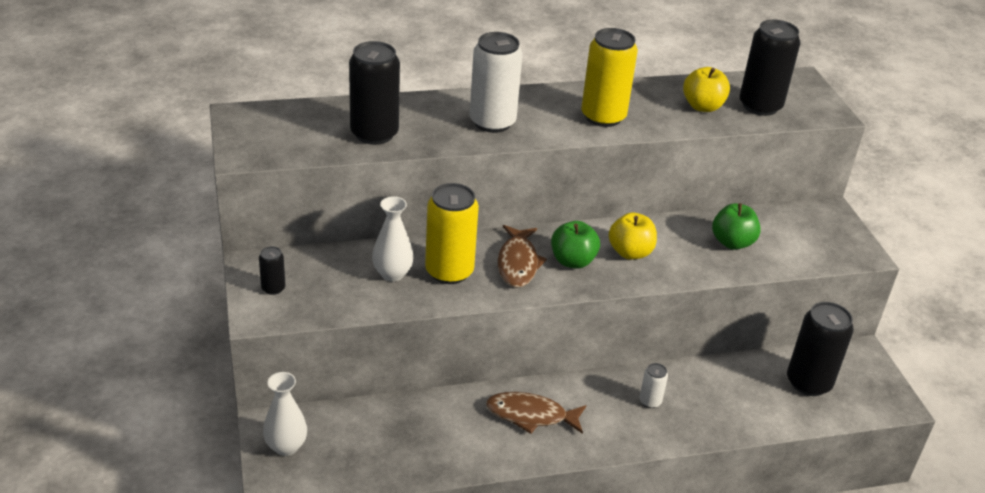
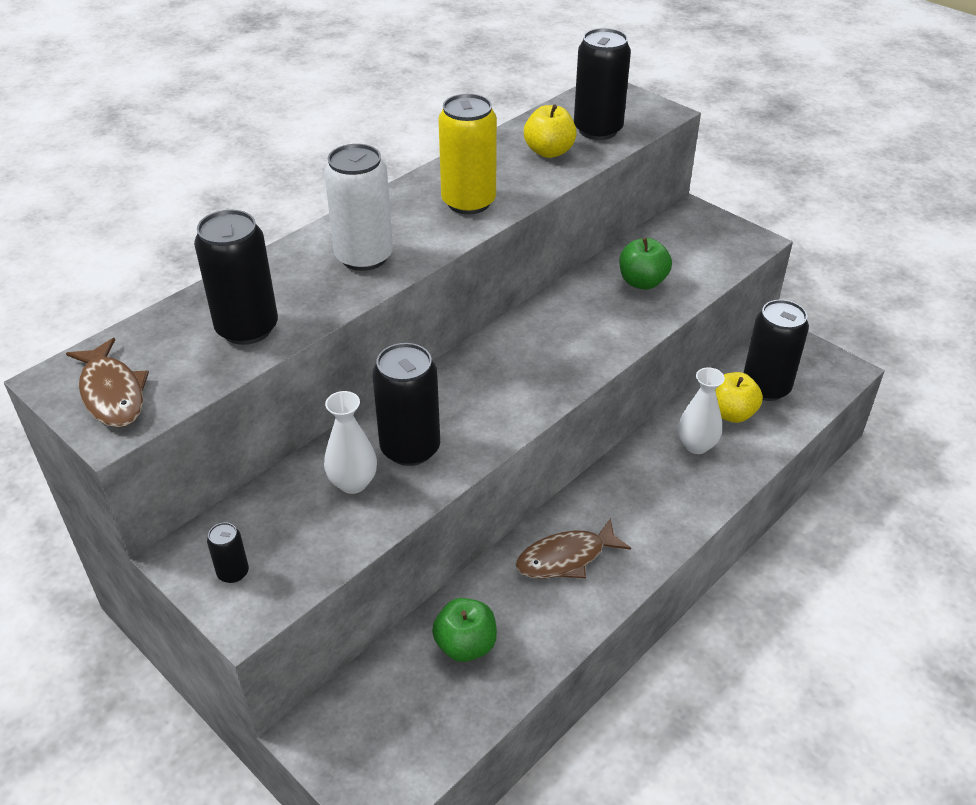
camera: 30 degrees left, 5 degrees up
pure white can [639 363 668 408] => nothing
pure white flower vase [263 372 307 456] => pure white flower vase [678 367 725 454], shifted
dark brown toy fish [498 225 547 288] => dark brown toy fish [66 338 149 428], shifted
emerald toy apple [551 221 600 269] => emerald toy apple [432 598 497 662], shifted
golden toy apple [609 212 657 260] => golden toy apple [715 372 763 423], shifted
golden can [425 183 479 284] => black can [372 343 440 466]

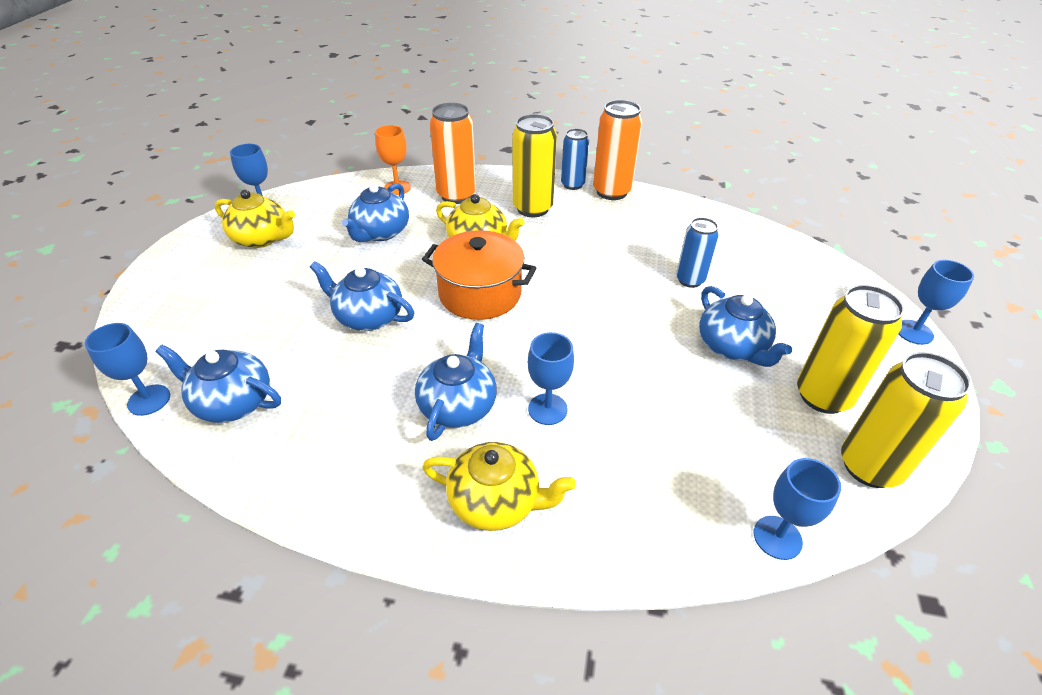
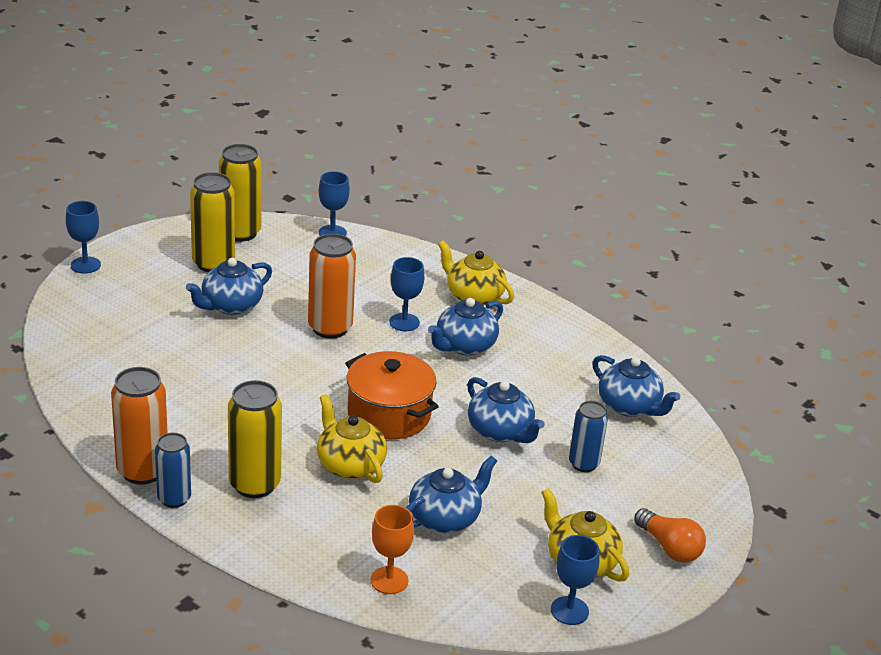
camera: 155 degrees left, 10 degrees down
blue chalice [85 323 170 416] => nothing
nothing => bright orange lightbulb [634 508 706 563]
bright orange can [430 103 476 204] => bright orange can [308 234 356 339], shifted
blue can [676 217 719 288] => blue can [569 401 608 472], shifted
blue tea pot [699 286 792 367] => blue tea pot [186 258 272 315], 135 degrees counterclockwise

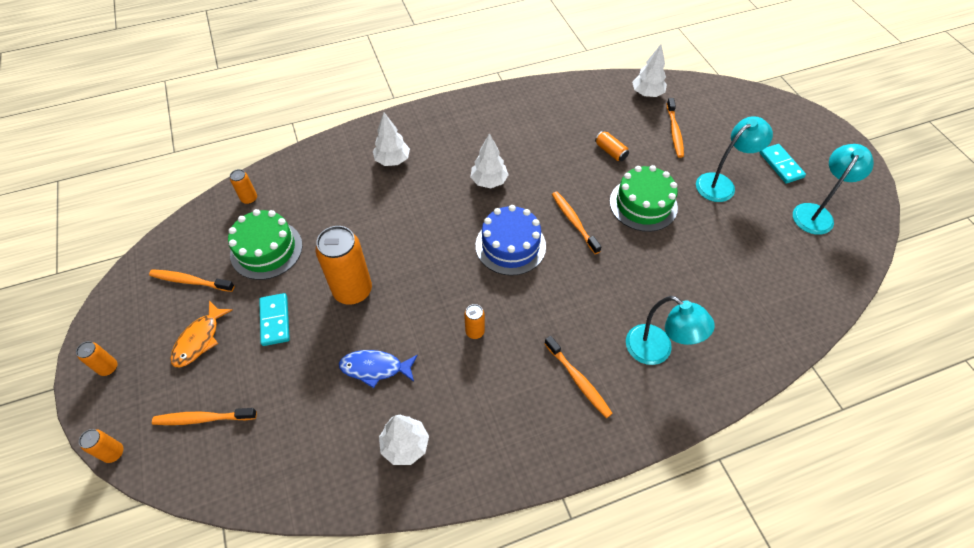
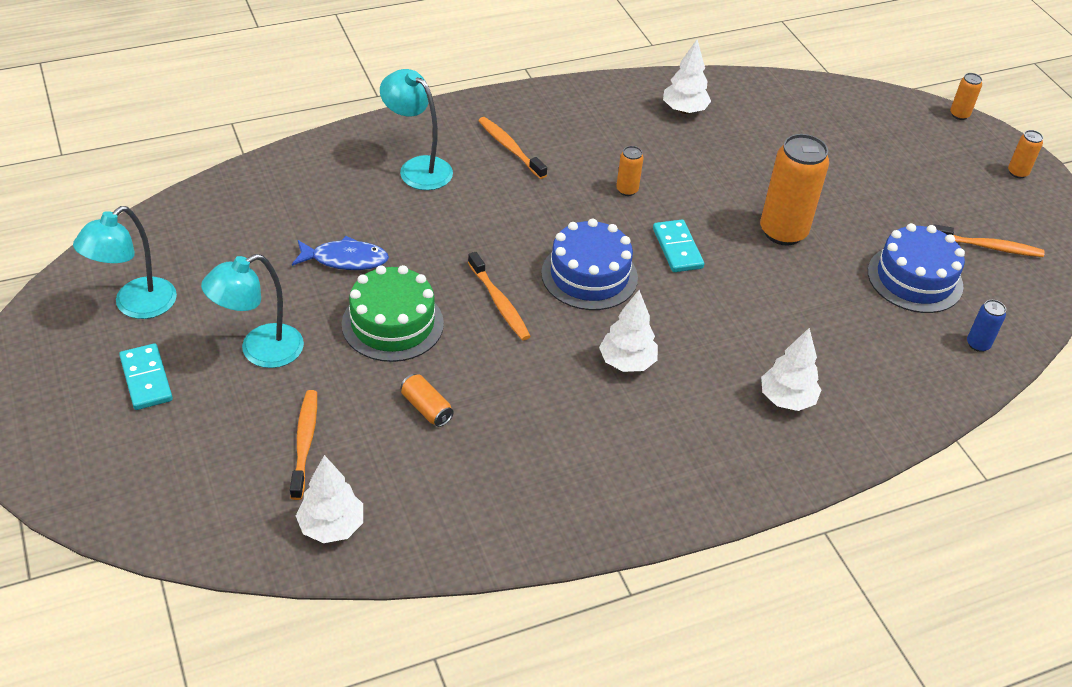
camera: 175 degrees right, 10 degrees down
bright orange tooth brush [152 408 257 425] => nothing
bright orange toy fish [170 301 233 368] => nothing
turquoise domino tile [259 293 290 346] => turquoise domino tile [653 220 704 272], shifted
blue toy fish [339 350 418 388] => blue toy fish [292 236 389 270], shifted
emerald gateau [228 209 303 280] => blue gateau [868 223 965 313]
bright orange can [230 169 257 204] => blue can [967 300 1006 352]

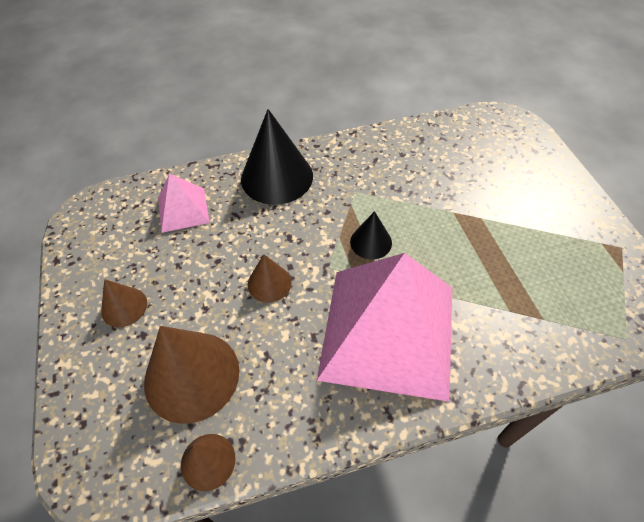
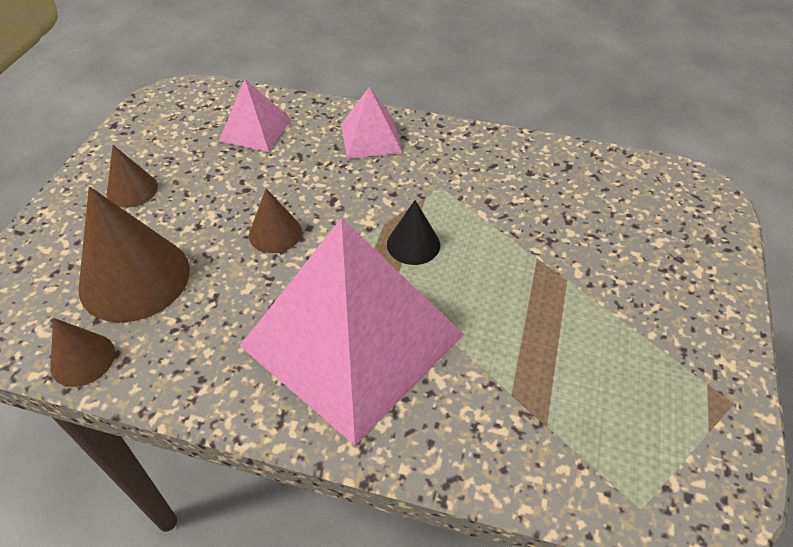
camera: 30 degrees right, 5 degrees down
black cone shape [241 109 313 205] => rose-pink solid pyramid [341 87 403 159]

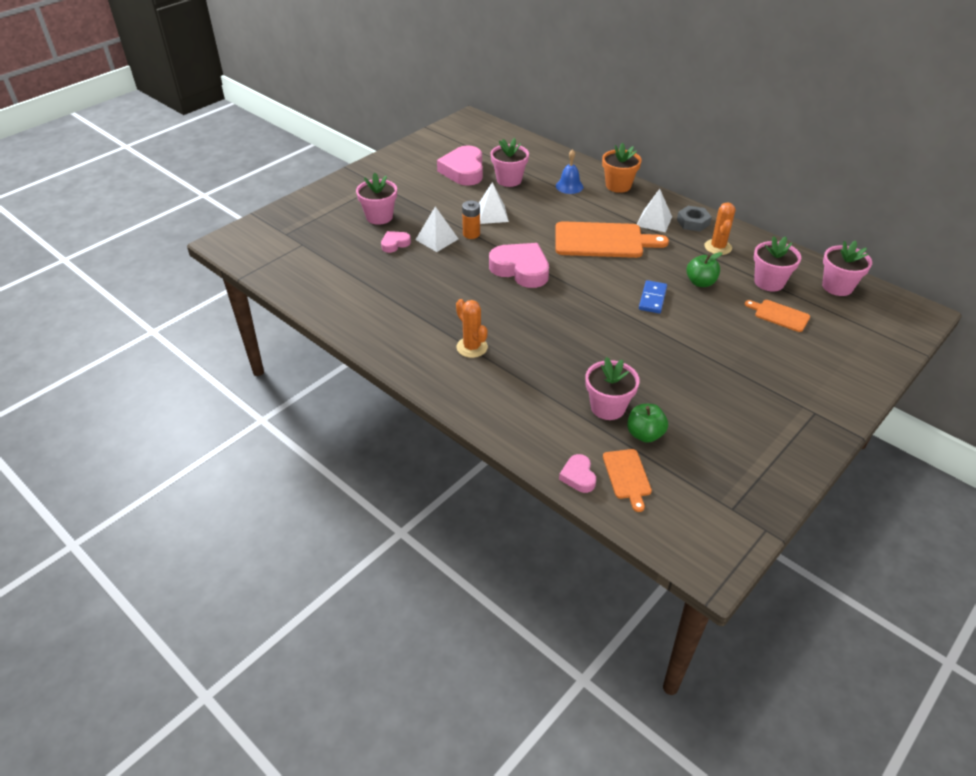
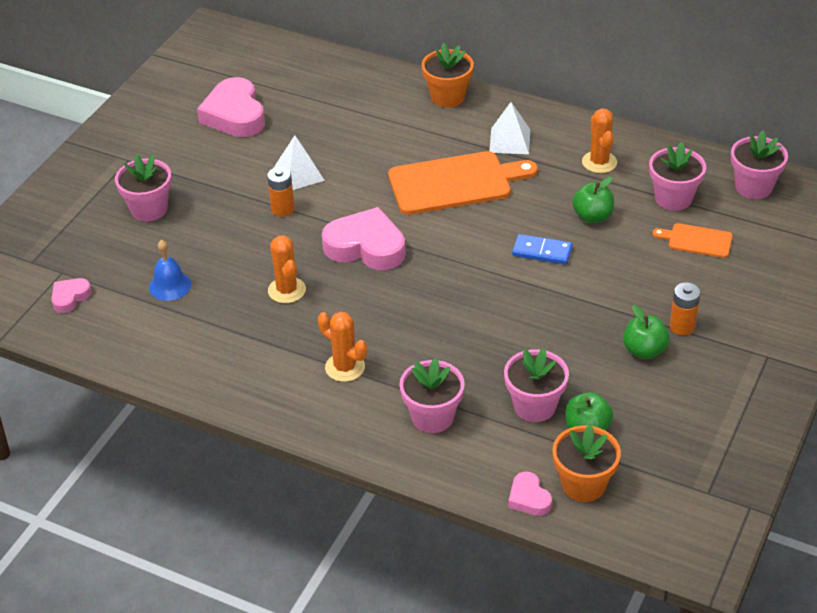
camera: 15 degrees left, 0 degrees up
pure white solid pyramid [416 206 458 252] => nothing
grey hexagon nut [677 206 712 232] => nothing
nothing => bright orange cactus [268 236 306 303]
nothing => emerald toy apple [623 305 670 359]
nothing => bright orange power cell [670 282 700 335]
rose-pink heart shape [381 231 411 253] => rose-pink heart shape [51 278 92 313], shifted
rose-pink flower pot [491 138 529 187] => rose-pink flower pot [400 358 465 433], shifted
blue school bell [556 149 583 194] => blue school bell [149 240 191 301], shifted
bright orange cutting board [603 449 652 512] => bright orange flower pot [552 425 621 502]
blue domino tile [639 280 667 313] => blue domino tile [512 234 572 265], 75 degrees counterclockwise

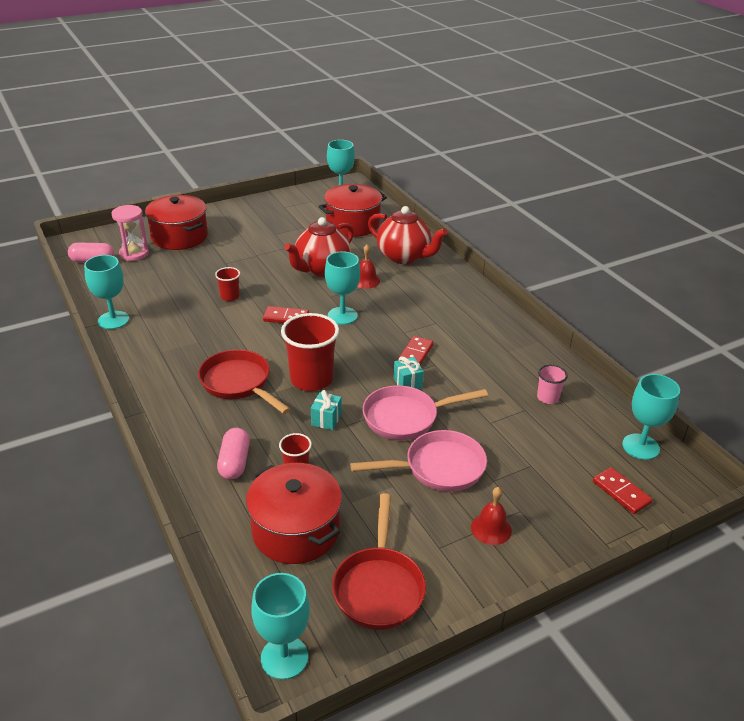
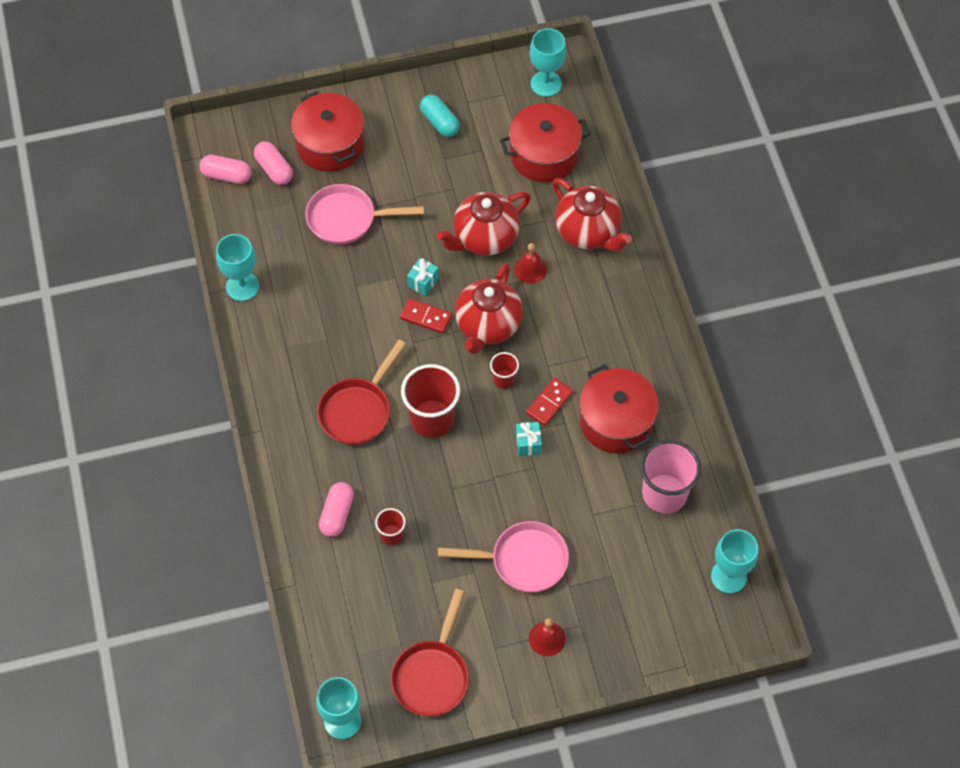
camera: 15 degrees right, 25 degrees up
scarlet domino tile [593 467 653 514] => nothing
nothing => turquoise pill [420 95 460 137]
scarlet tumbler [215 267 240 301] => scarlet tumbler [490 352 519 389], shifted
scarlet cooking pot [246 463 342 564] => scarlet cooking pot [579 364 659 454], shifted
turquoise present [311 390 341 430] => turquoise present [407 258 439 296], shifted
rose-pink pan [363 385 488 440] => rose-pink pan [305 184 424 245], shifted
rose-pink sandglass [111 205 149 261] => rose-pink pill [254 141 293 185]
turquoise chalice [325 252 360 325] => scarlet tea pot [455 263 523 354]
scarlet pan [198 350 291 414] => scarlet pan [317 339 406 445], 120 degrees counterclockwise
rose-pink tumbler [537 365 568 404] => rose-pink tumbler [640 440 701 514], x1.99

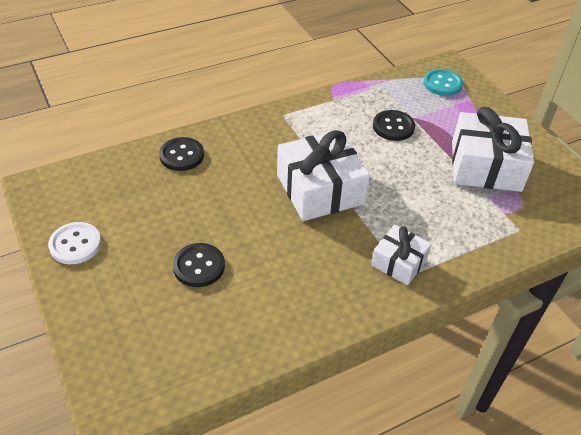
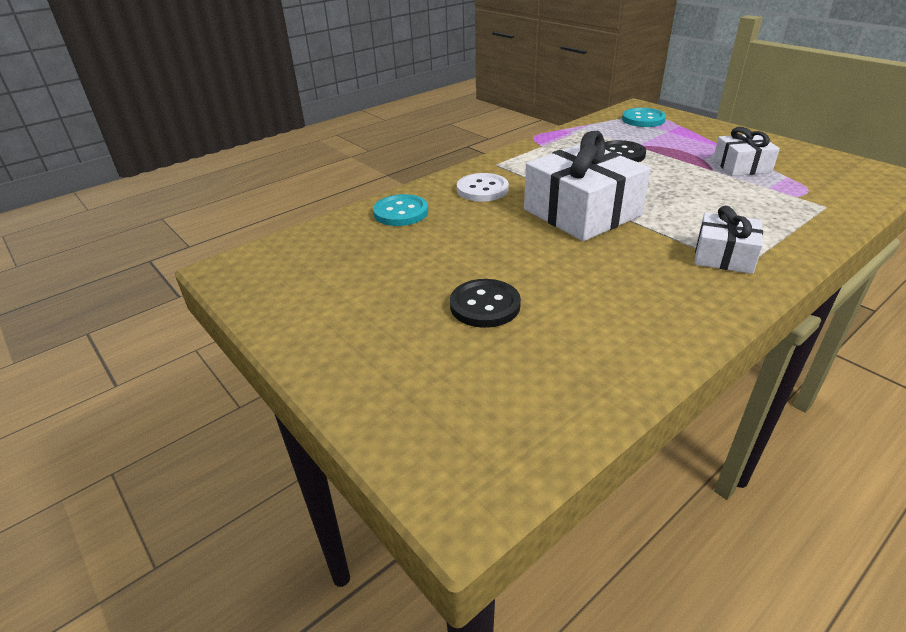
camera: 10 degrees left, 10 degrees down
pure white button [48 222 101 264] => pure white button [457 173 509 202], shifted
black button [159 137 204 171] => turquoise button [373 194 428 226]
pure white present [452 107 534 192] => pure white present [713 127 780 176], x0.56

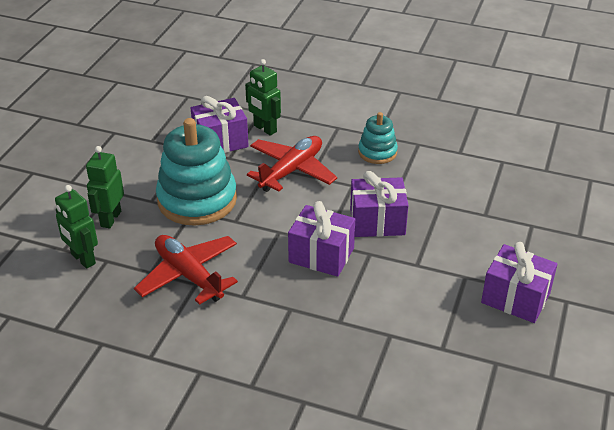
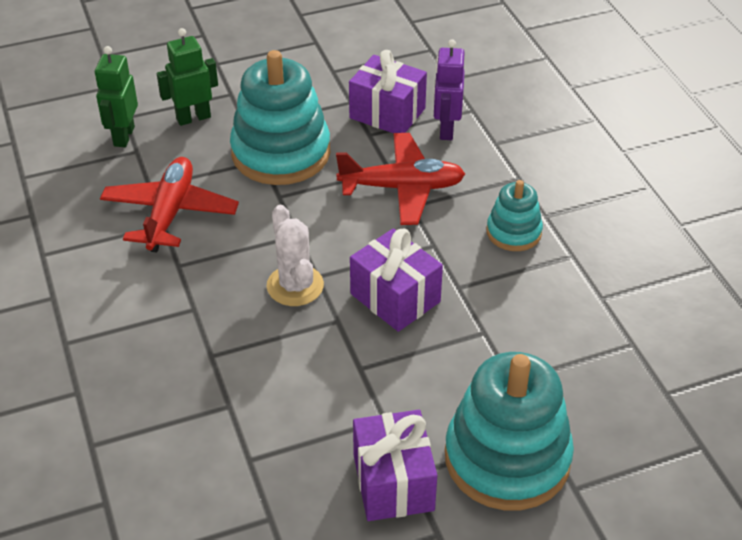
camera: 50 degrees right, 5 degrees up
nothing => turquoise stacking toy [445 352 574 511]
purple present [288 201 355 277] => pure white cactus [267 205 324 306]
emerald robot figure [245 59 281 136] => purple robot figure [434 39 465 140]

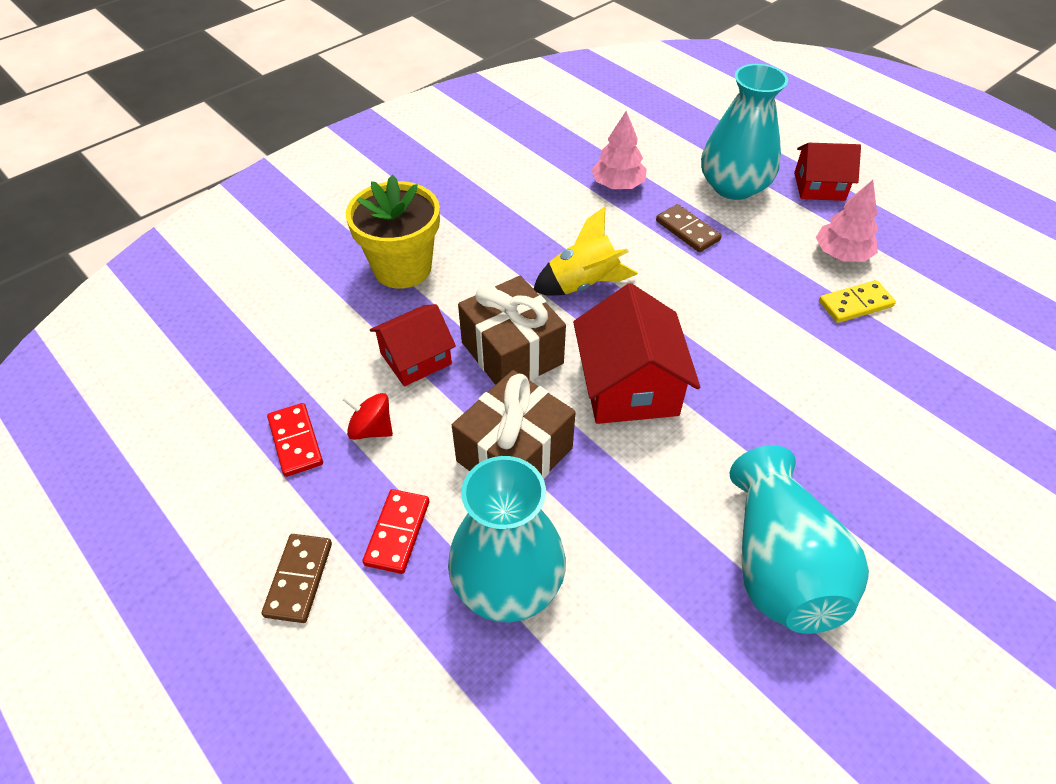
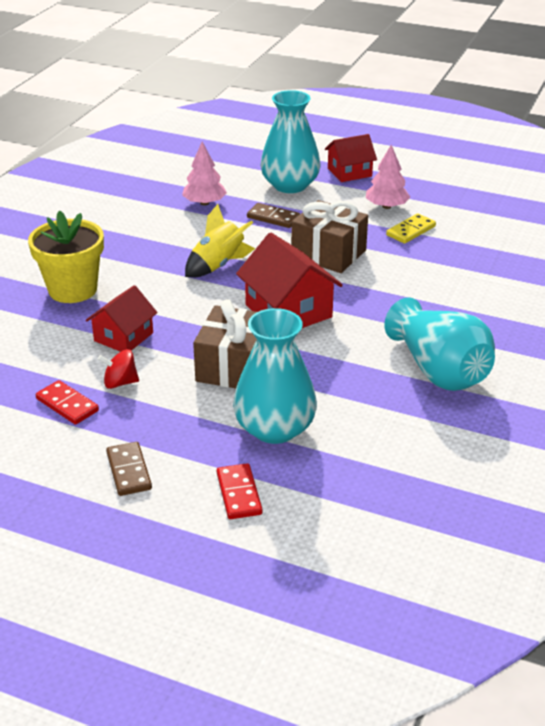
camera: 25 degrees left, 15 degrees down
scarlet domino tile [362 489 429 574] => scarlet domino tile [217 463 263 519], shifted
dark brown present [458 275 566 385] => dark brown present [291 200 368 273], shifted

